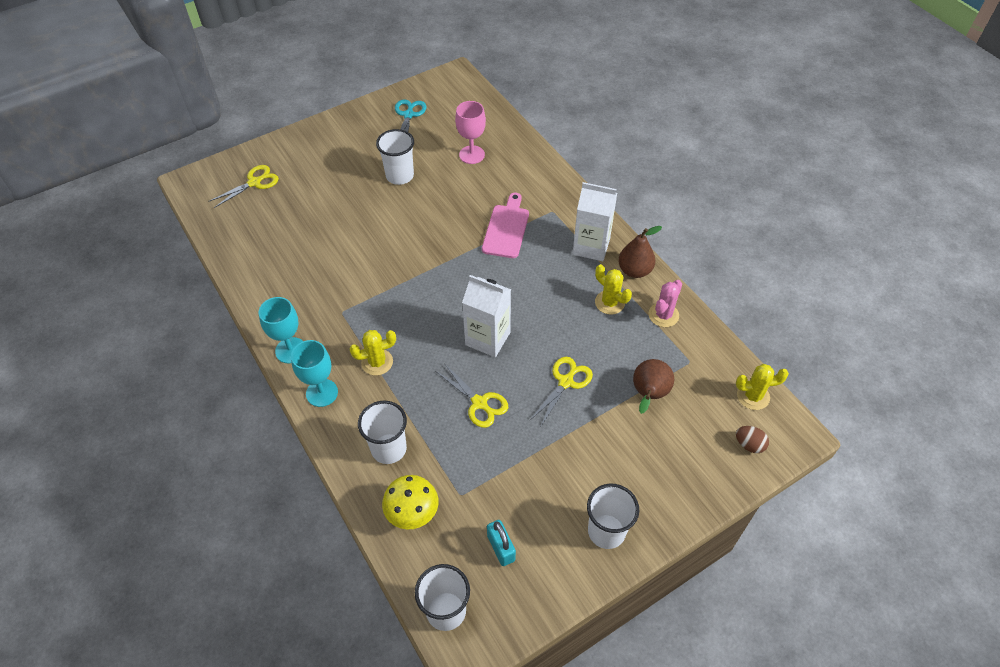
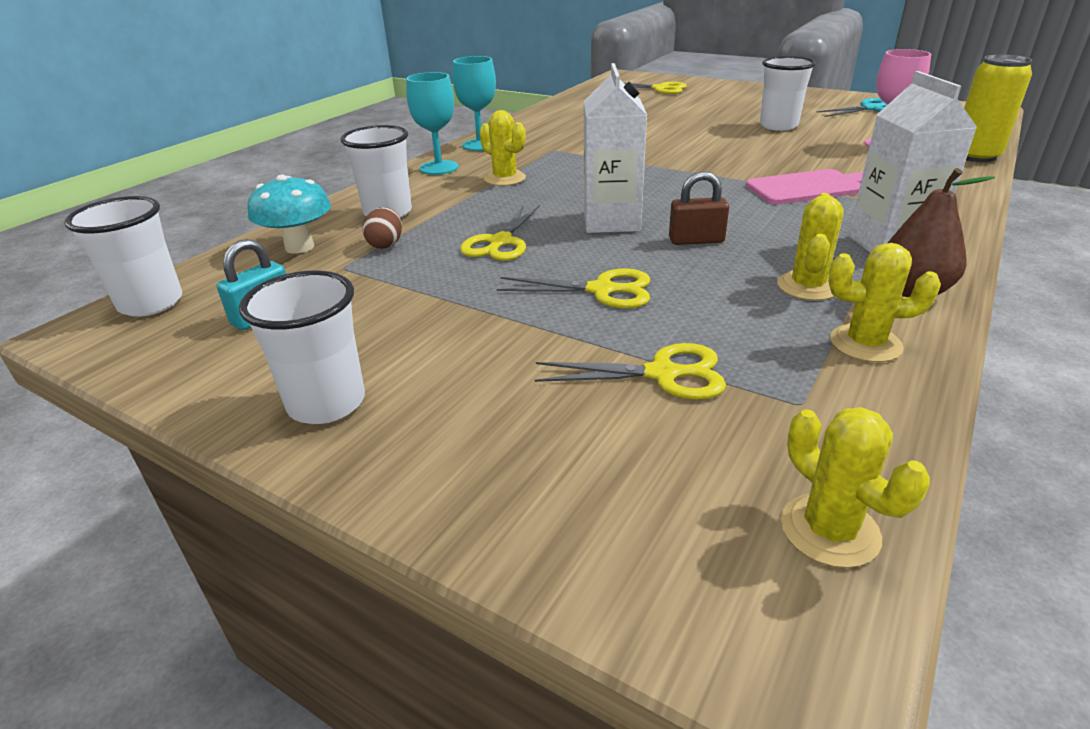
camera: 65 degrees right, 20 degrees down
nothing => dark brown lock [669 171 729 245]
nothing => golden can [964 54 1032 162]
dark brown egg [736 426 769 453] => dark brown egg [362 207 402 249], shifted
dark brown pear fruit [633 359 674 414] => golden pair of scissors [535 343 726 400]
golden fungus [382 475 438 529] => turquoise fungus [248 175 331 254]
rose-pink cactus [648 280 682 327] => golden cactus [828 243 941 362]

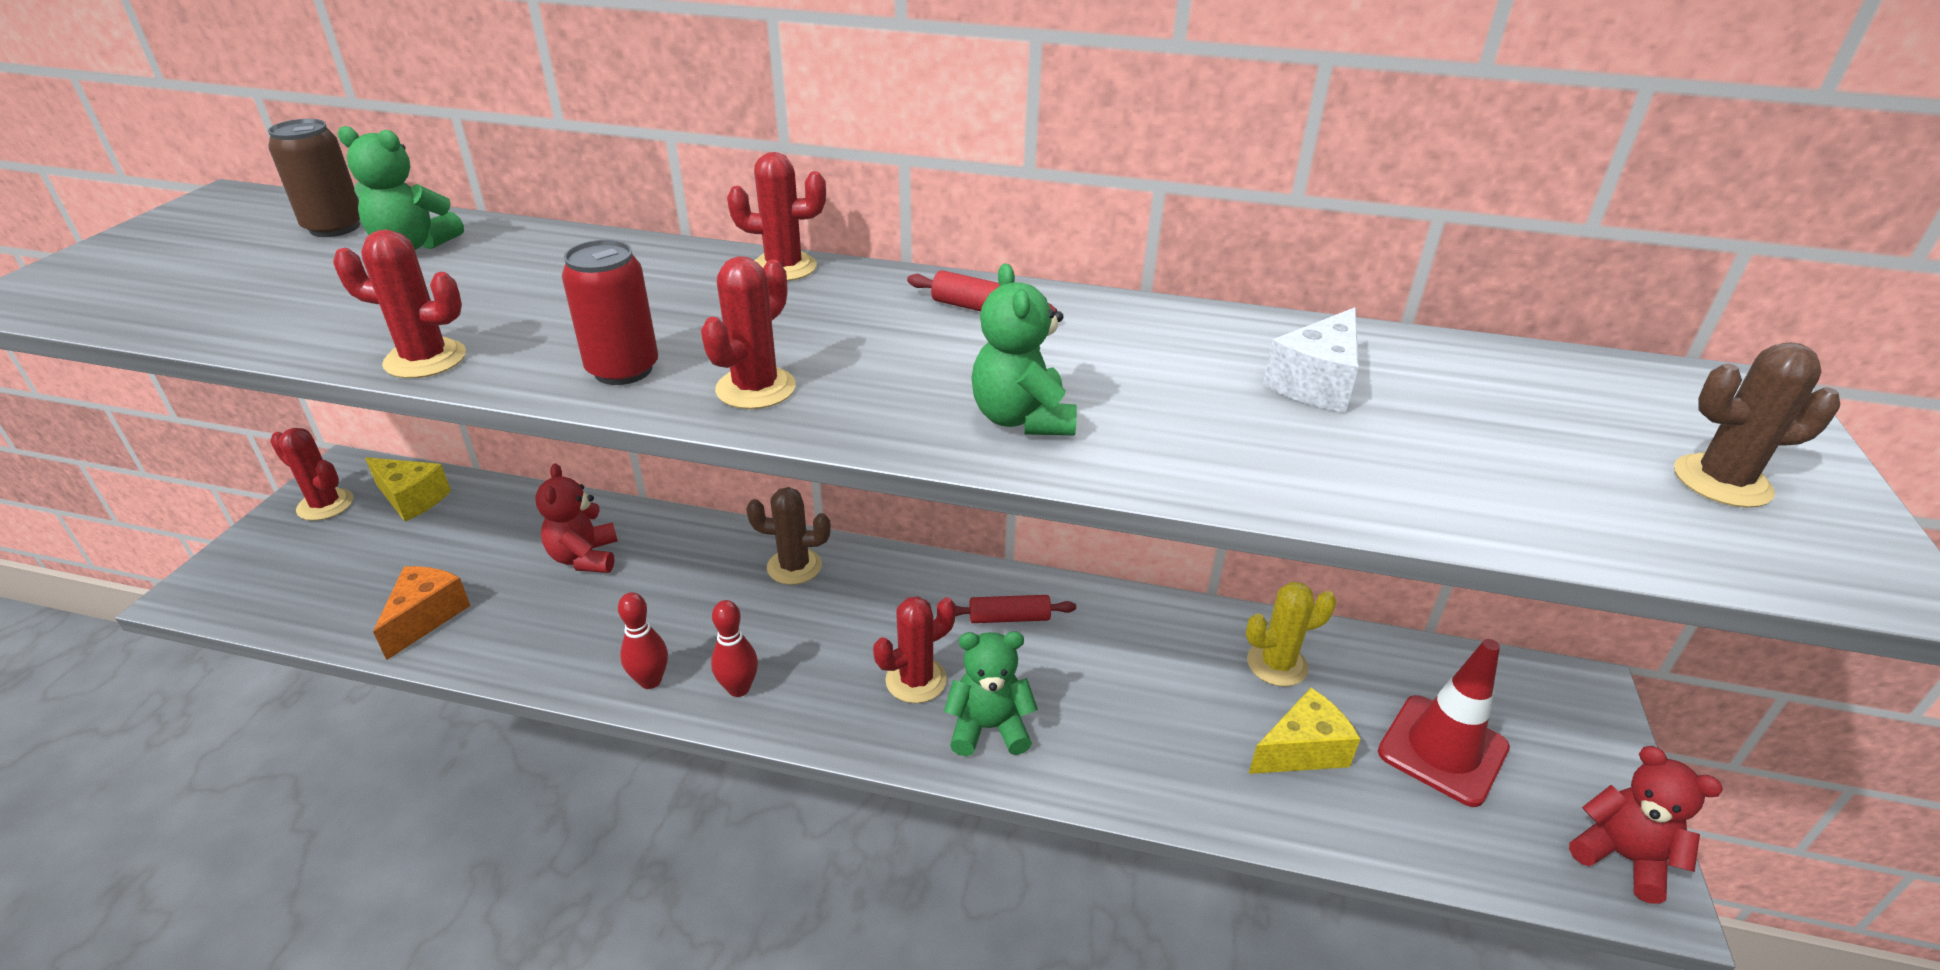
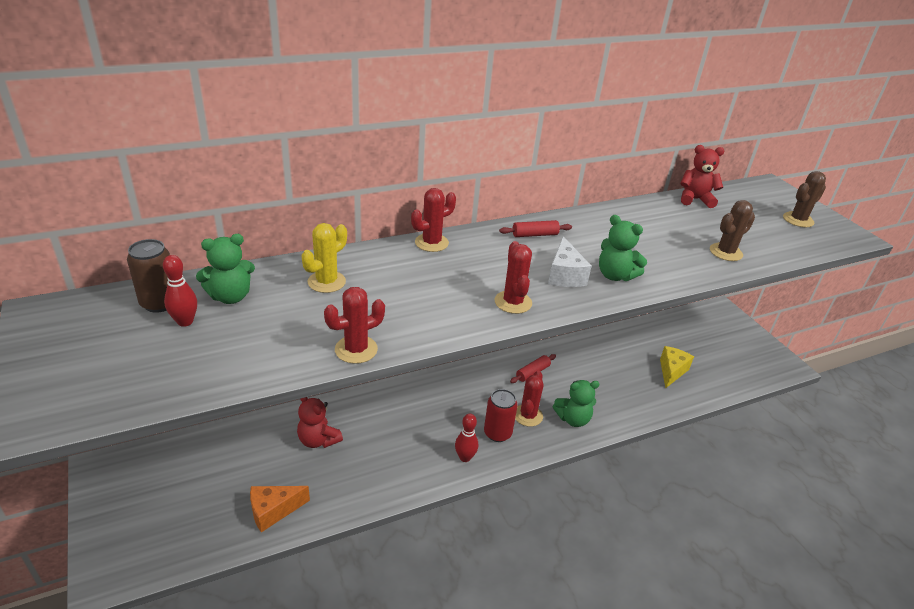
camera: 40 degrees left, 0 degrees up
scarlet cactus [270 428 353 521] => nothing
golden cheese [365 457 451 521] => nothing
scarlet safety cone [1378 639 1510 807] => nothing
scarlet can [562 240 658 385] => scarlet can [484 389 518 442], shifted
scarlet bowling pin [618 592 668 689] => scarlet bowling pin [163 255 197 327], shifted
dark brown cactus [746 487 831 585] => dark brown cactus [710 200 755 261], shifted
golden cactus [1246 582 1336 687] => golden cactus [301 223 347 293], shifted
pure white cheese [1263 307 1359 413] => pure white cheese [548 236 592 287], shifted
scarlet teddy bear [1569 746 1723 904] => scarlet teddy bear [680 145 724 208], shifted
bright orange cheese [373 566 471 660] => bright orange cheese [250 486 310 532], 90 degrees counterclockwise
emerald teddy bear [944 631 1038 756] => emerald teddy bear [553 380 600 427], 150 degrees counterclockwise

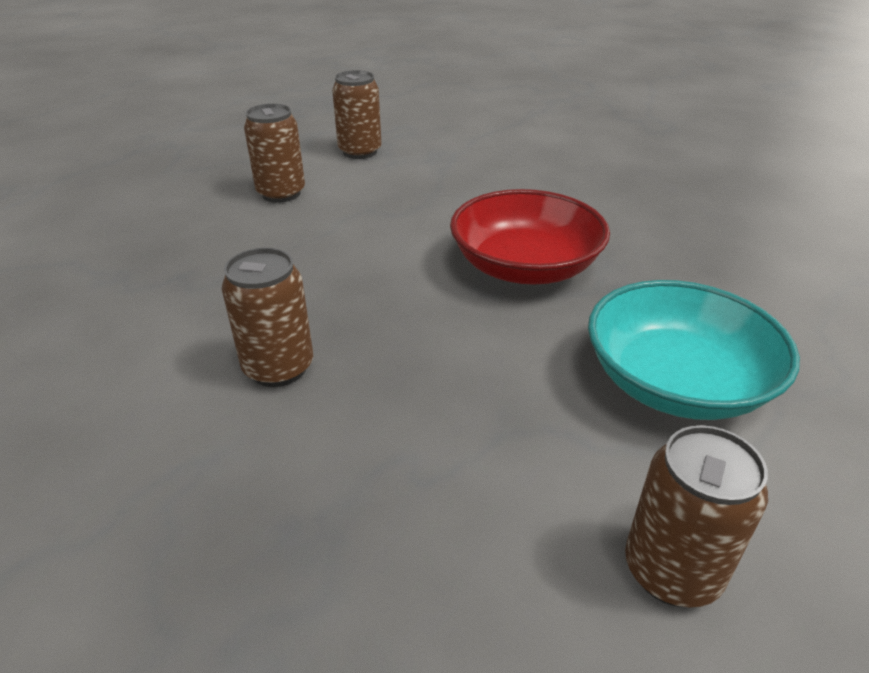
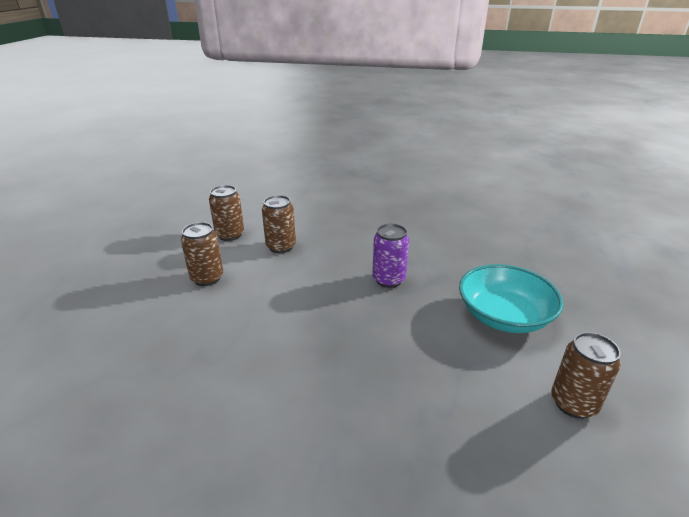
camera: 30 degrees left, 5 degrees down
dark brown can [222 248 313 387] => dark brown can [262 195 296 253], shifted
scarlet serving bowl [450 189 610 285] => purple can [372 224 409 288]

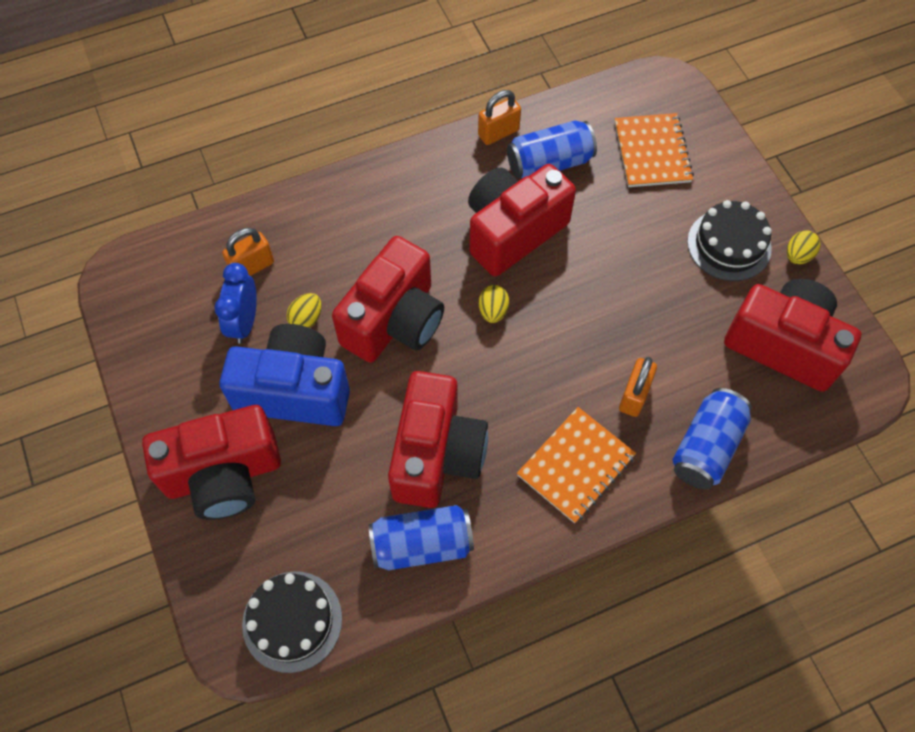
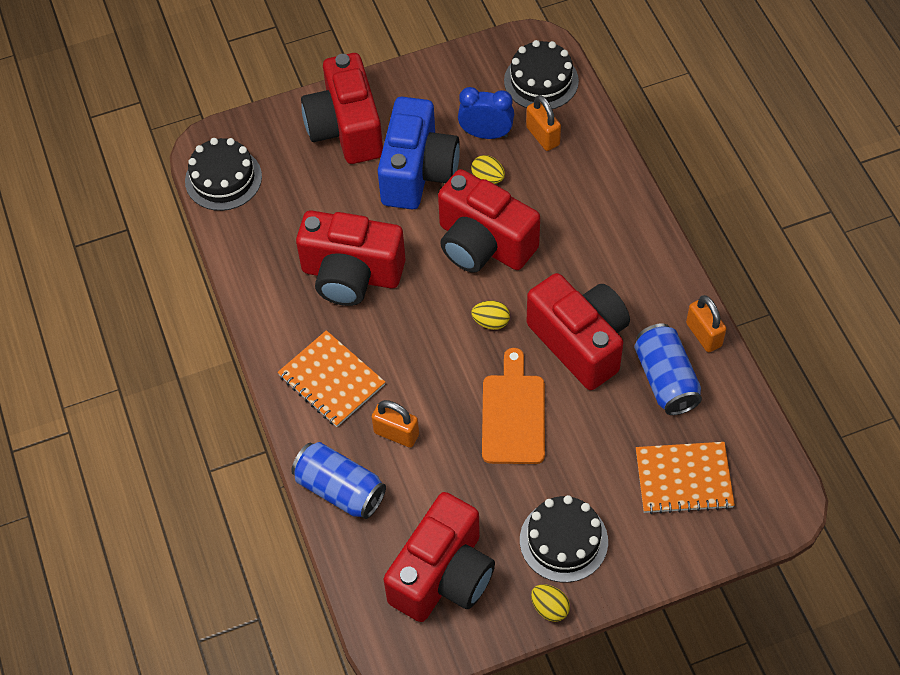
camera: 95 degrees right, 5 degrees down
blue can [368 505 474 570] => nothing
nothing => bright orange cutting board [482 348 545 464]
nothing => black gateau [504 40 579 109]

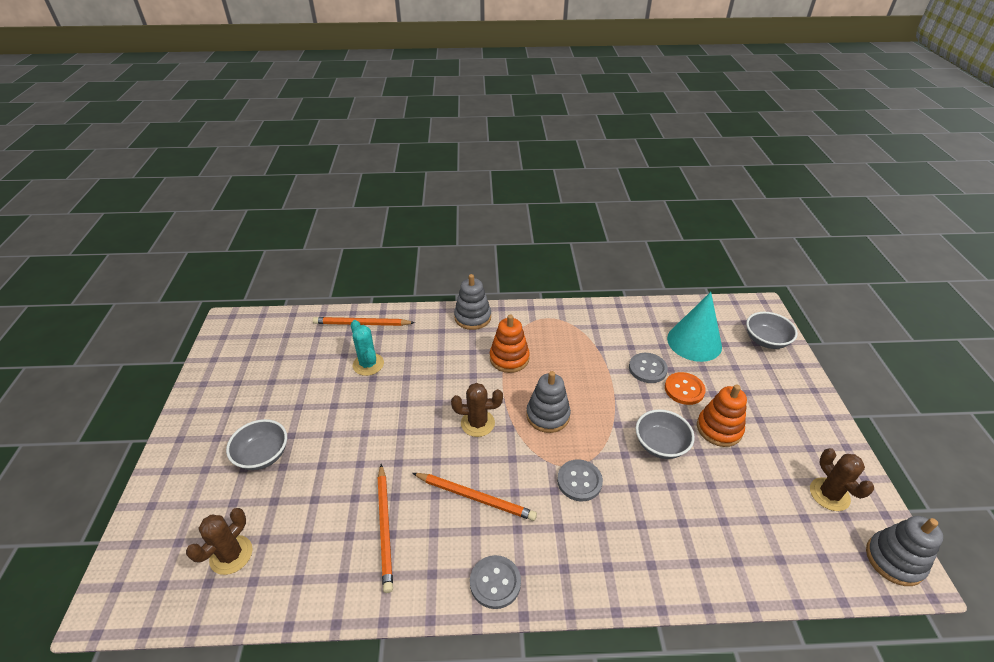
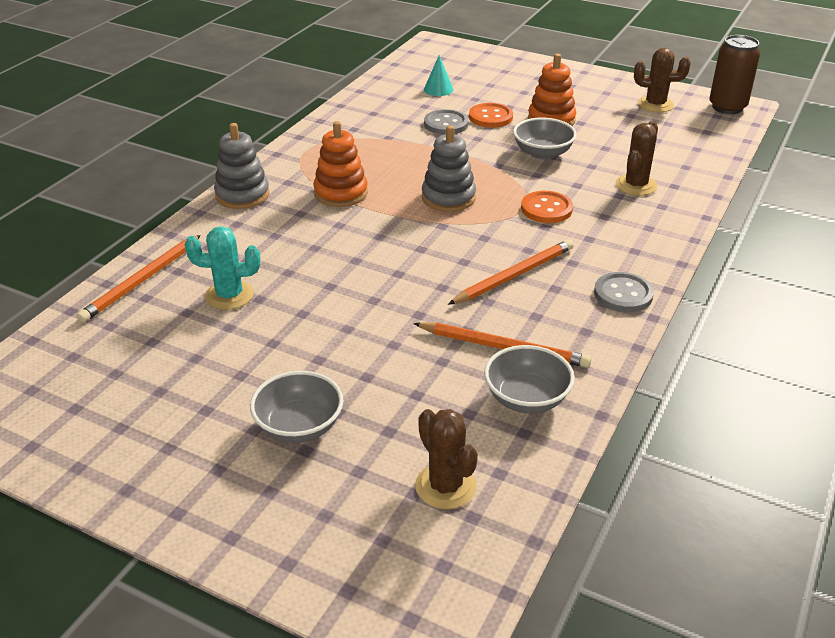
camera: 60 degrees left, 5 degrees down
dark brown cactus [451 383 503 437] => dark brown cactus [616 121 658 196], shifted
grey serving bowl [746 312 798 349] => grey serving bowl [484 345 575 413], shifted
grey stacking toy [866 516 943 586] => dark brown can [709 35 760 114]
grey button [557 459 603 501] => bright orange button [521 191 573 223]
turquoise cone shape [667 292 722 362] => turquoise cone shape [424 55 453 96], x0.48

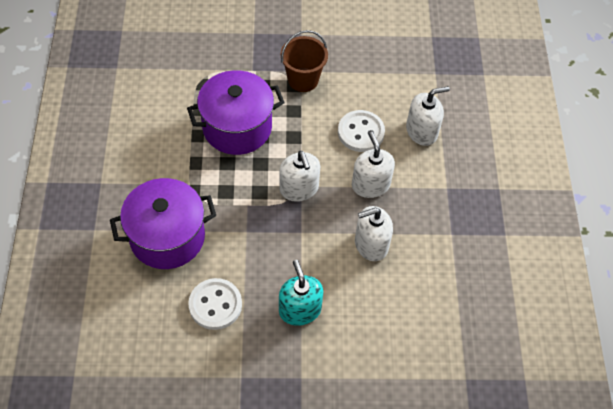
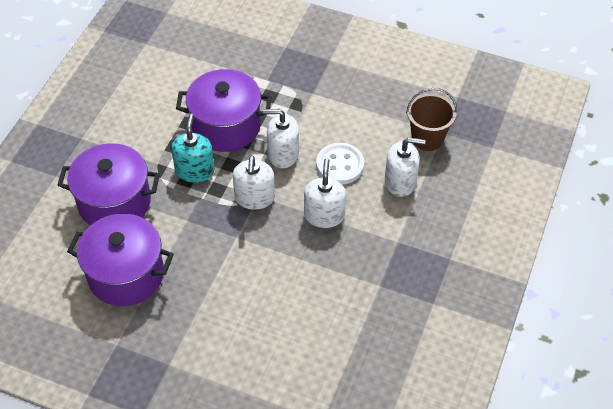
camera: 25 degrees right, 5 degrees down
turquoise soap dispenser [279 260 323 326] => turquoise soap dispenser [171 114 215 182], shifted
dark brown pail [281 30 328 92] => dark brown pail [406 88 457 151], shifted
pure white soap dispenser [355 206 393 261] => pure white soap dispenser [263 109 299 168], shifted
pure white button [188 278 242 330] => purple cooking pot [67 214 174 306]

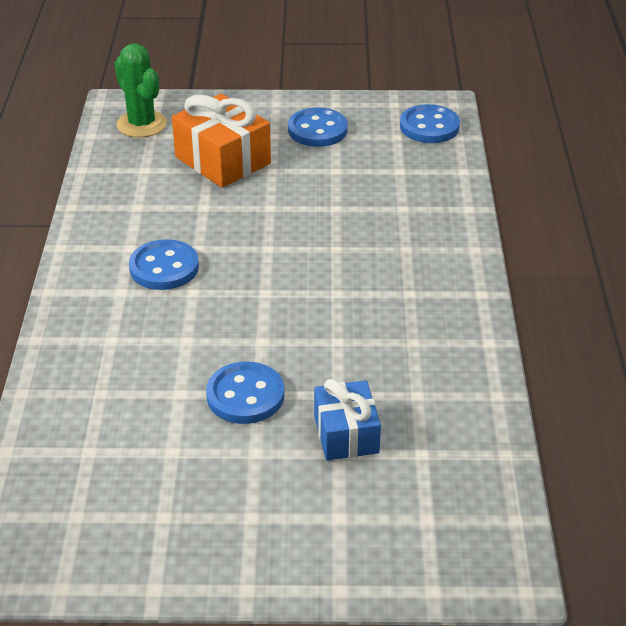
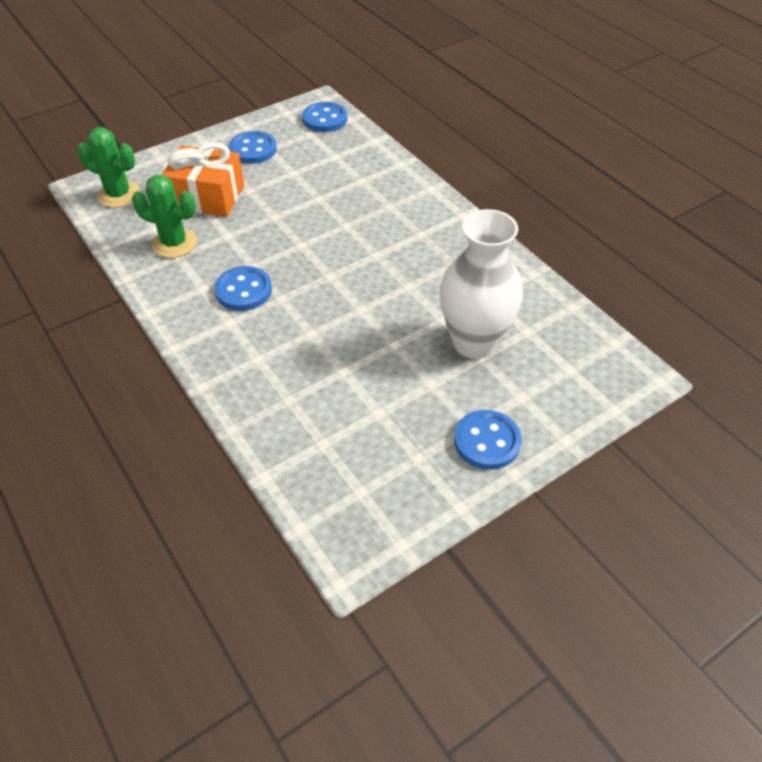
camera: 35 degrees left, 10 degrees up
nothing => emerald cactus [132 175 197 258]
blue button [206 362 284 424] => blue button [454 410 522 470], shifted
blue present [314 379 381 461] => pure white flower vase [440 209 523 359]

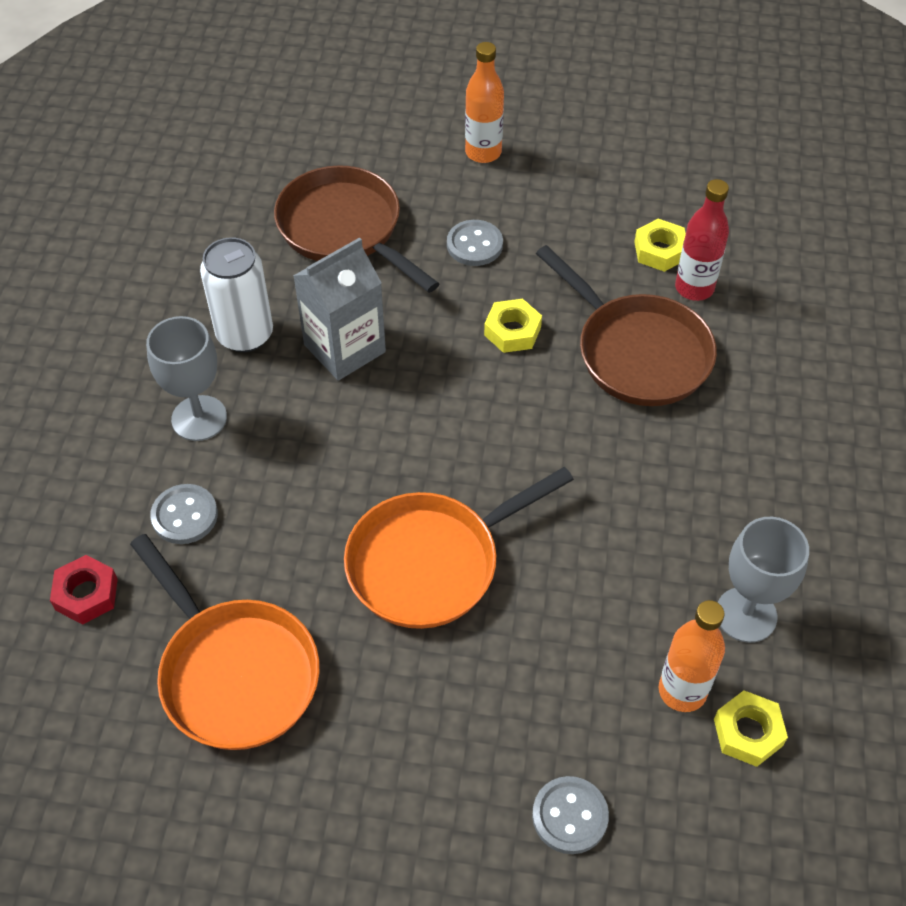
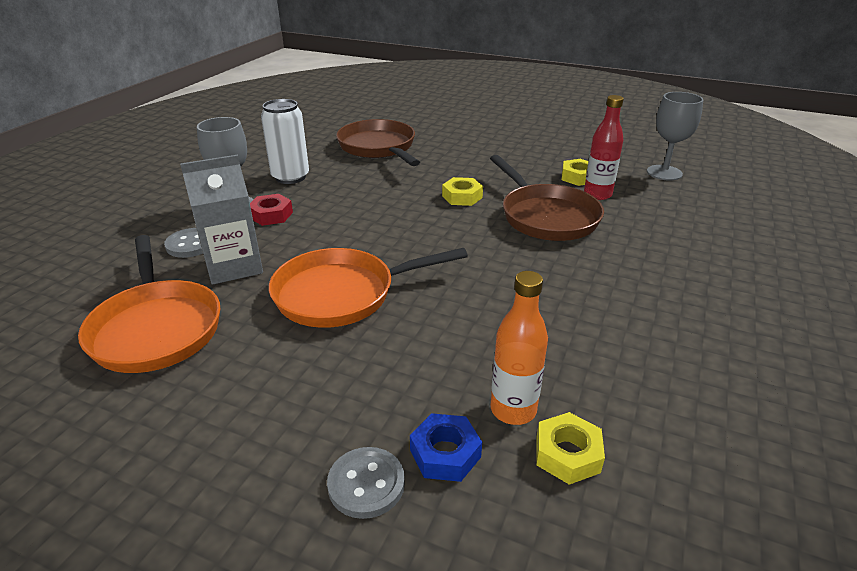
camera: 15 degrees right, 20 degrees down
grey button [447 220 503 266] => nothing
bright orange flask [465 42 504 163] => nothing
nothing => blue hexagon nut [410 413 482 482]
scarlet hexagon nut [50 555 118 625] => scarlet hexagon nut [250 194 293 226], shifted
grey milk carton [293 237 386 381] => grey milk carton [180 154 263 285], shifted
grey chalice [717 517 809 643] => grey chalice [647 92 704 181], shifted

